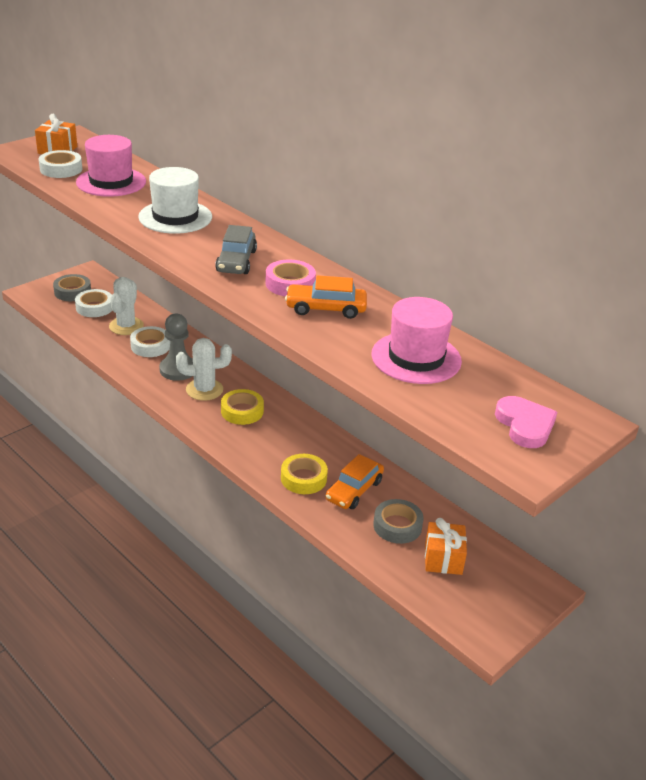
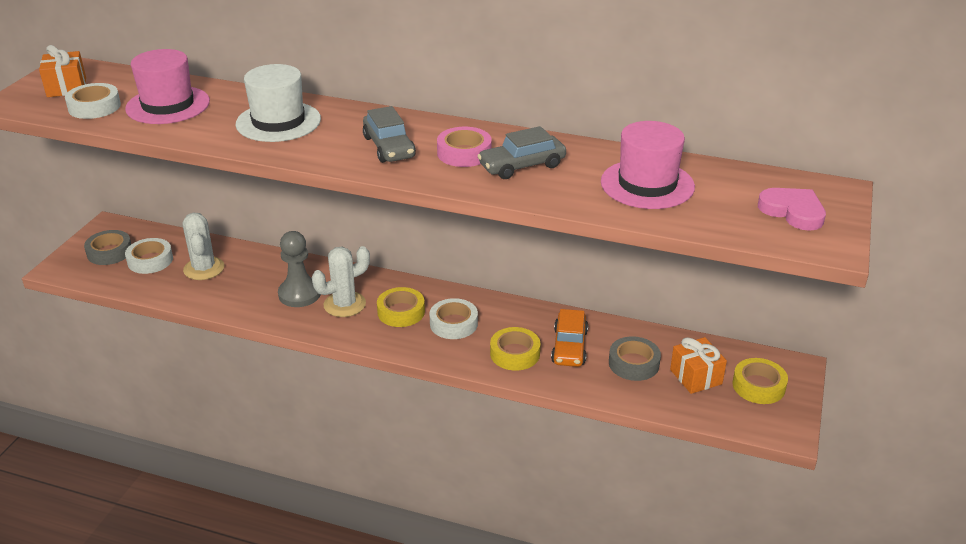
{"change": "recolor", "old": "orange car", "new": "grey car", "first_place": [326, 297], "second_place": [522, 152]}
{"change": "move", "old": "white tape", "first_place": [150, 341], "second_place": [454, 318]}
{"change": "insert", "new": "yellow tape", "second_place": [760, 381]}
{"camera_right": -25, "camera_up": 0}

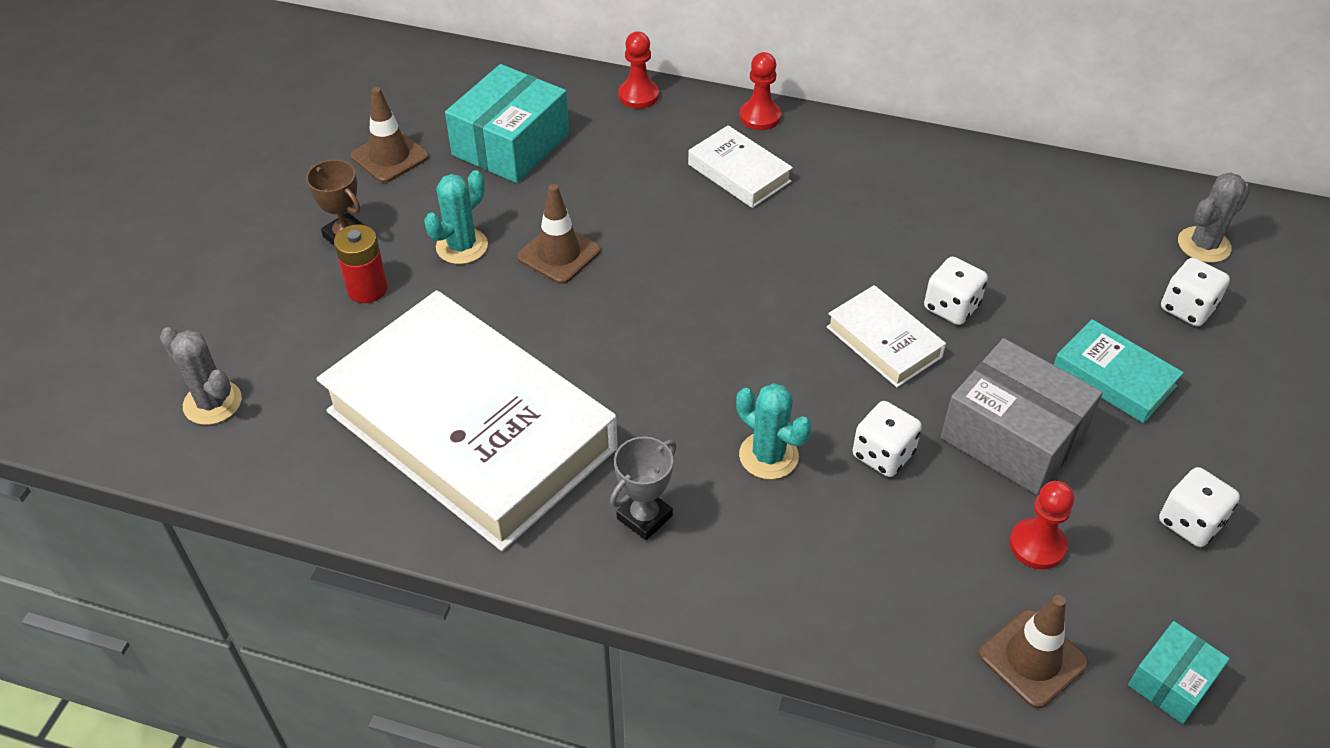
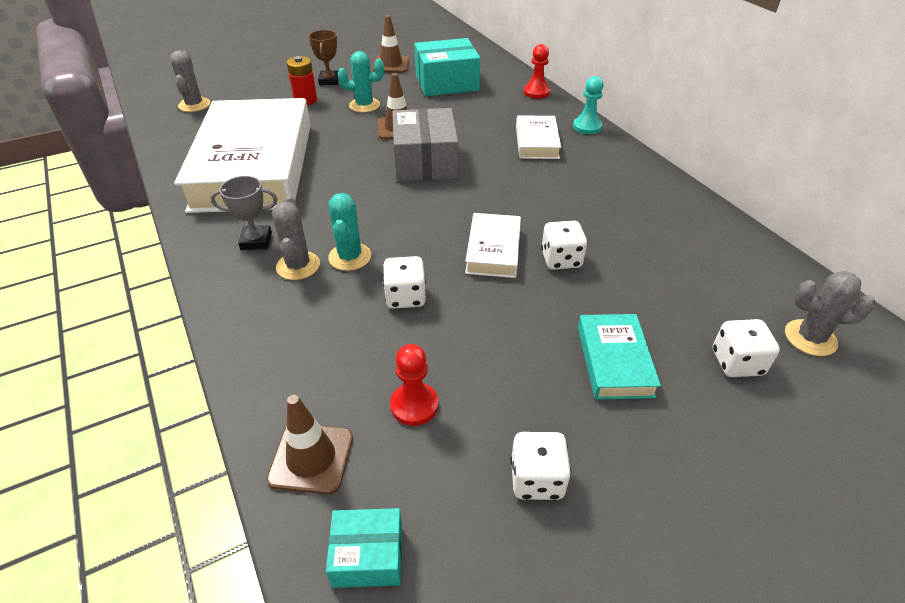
{"change": "recolor", "old": "red pawn", "new": "turquoise pawn", "first_place": [760, 91], "second_place": [588, 105]}
{"change": "move", "old": "grey box", "first_place": [1022, 416], "second_place": [425, 144]}
{"change": "insert", "new": "grey cactus", "second_place": [296, 238]}
{"camera_right": 45, "camera_up": -5}

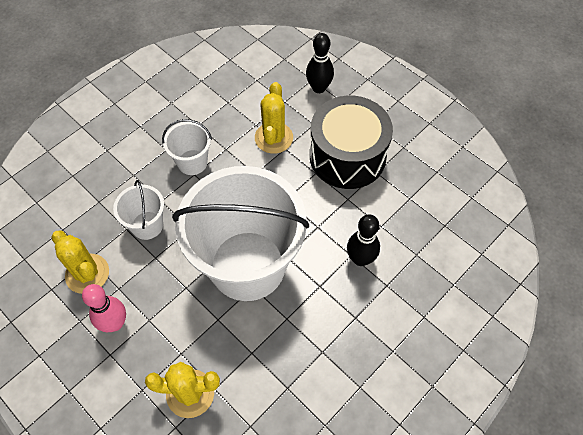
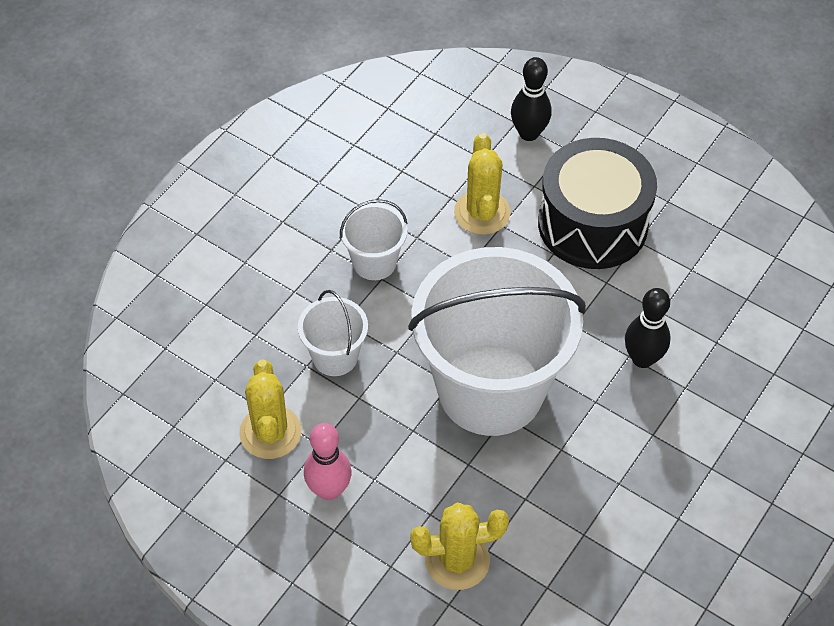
{"change": "rotate", "old": "yellow cactus", "first_place": [80, 262], "second_place": [270, 409], "degrees": 45}
{"camera_right": -10, "camera_up": -5}

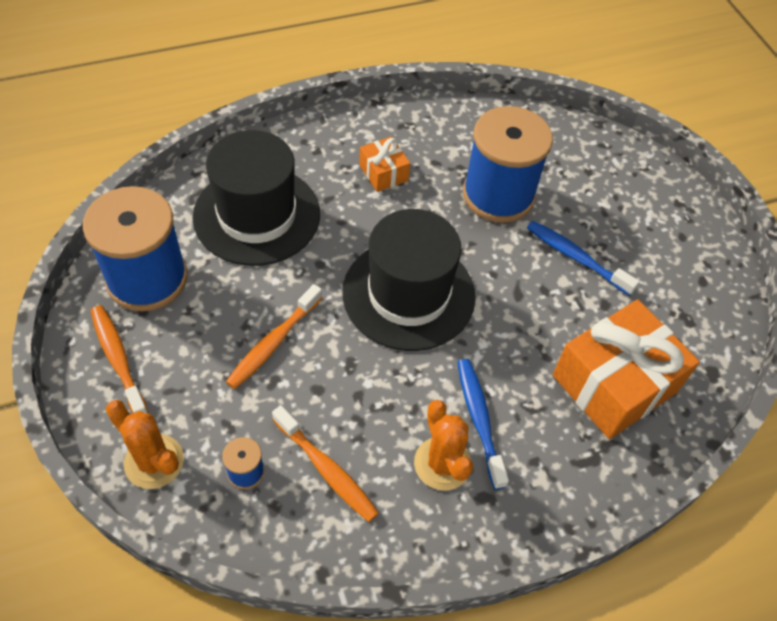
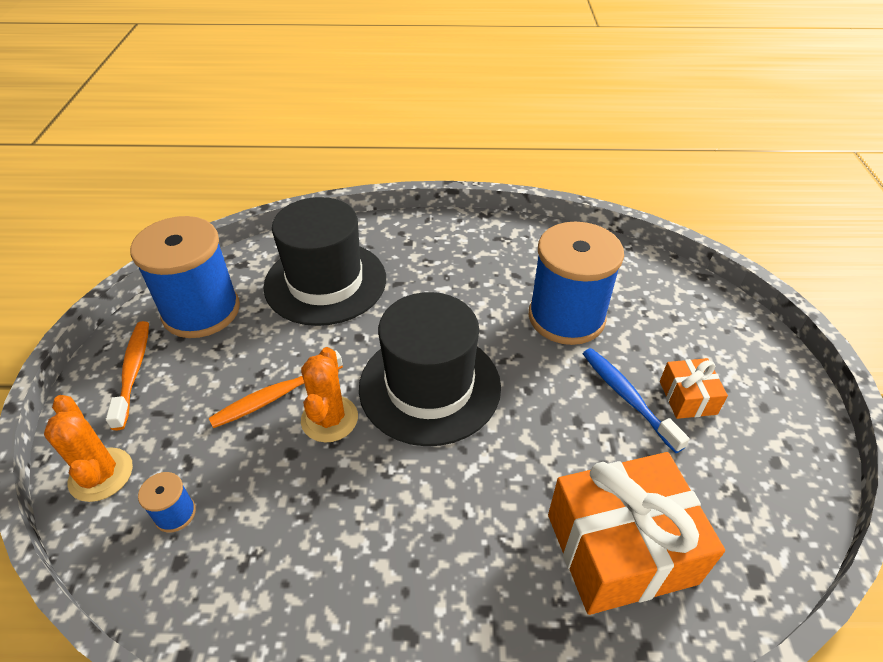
{"change": "move", "old": "orange gift", "first_place": [384, 164], "second_place": [694, 388]}
{"change": "delete", "old": "blue toothbrush", "first_place": [483, 424]}
{"change": "move", "old": "orange cactus", "first_place": [443, 445], "second_place": [329, 394]}
{"change": "delete", "old": "orange toothbrush", "first_place": [325, 463]}
{"camera_right": 25, "camera_up": -10}

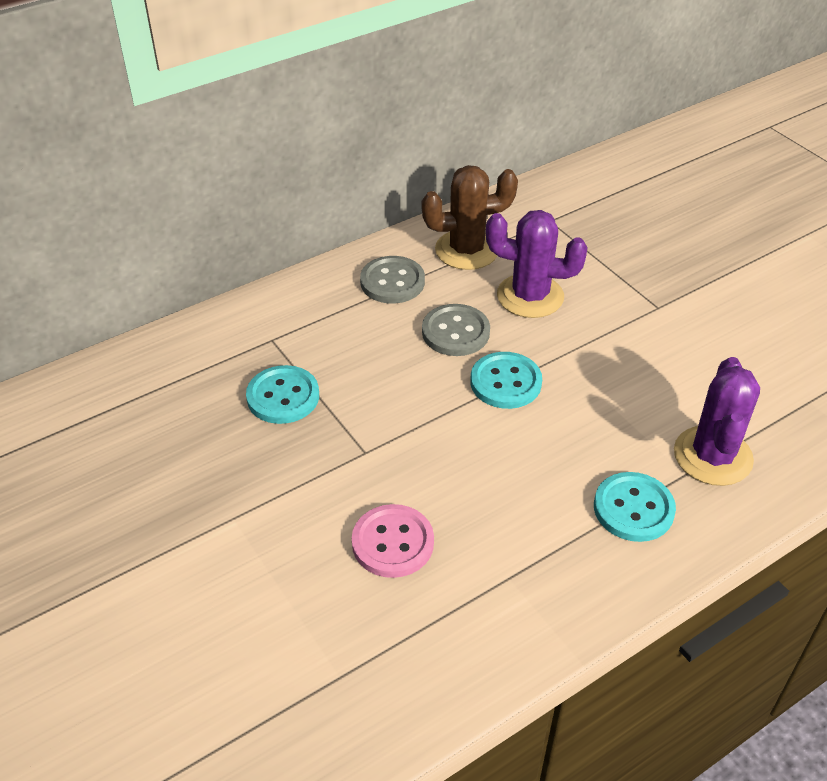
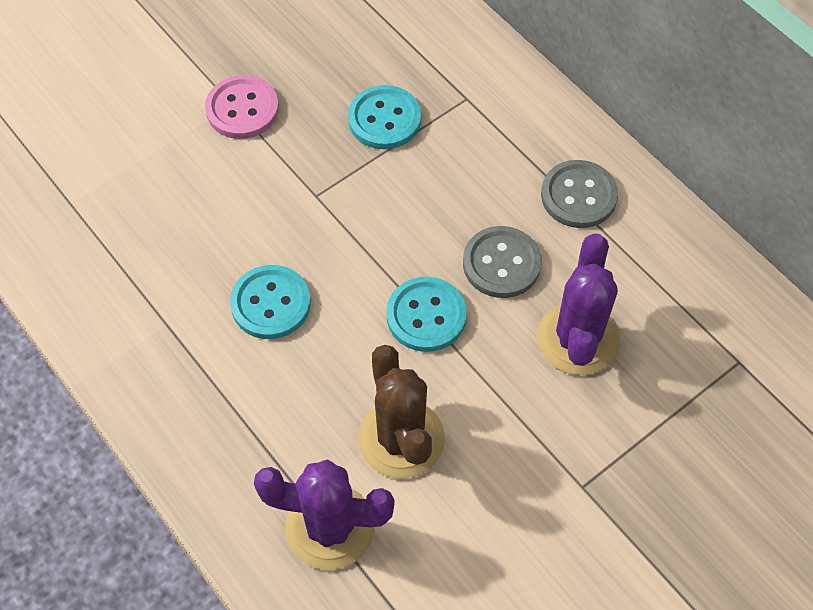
{"change": "move", "old": "brown cactus", "first_place": [470, 217], "second_place": [401, 412]}
{"change": "move", "old": "turquoise button", "first_place": [635, 507], "second_place": [270, 302]}
{"change": "move", "old": "pink button", "first_place": [393, 541], "second_place": [242, 107]}
{"camera_right": 85, "camera_up": 15}

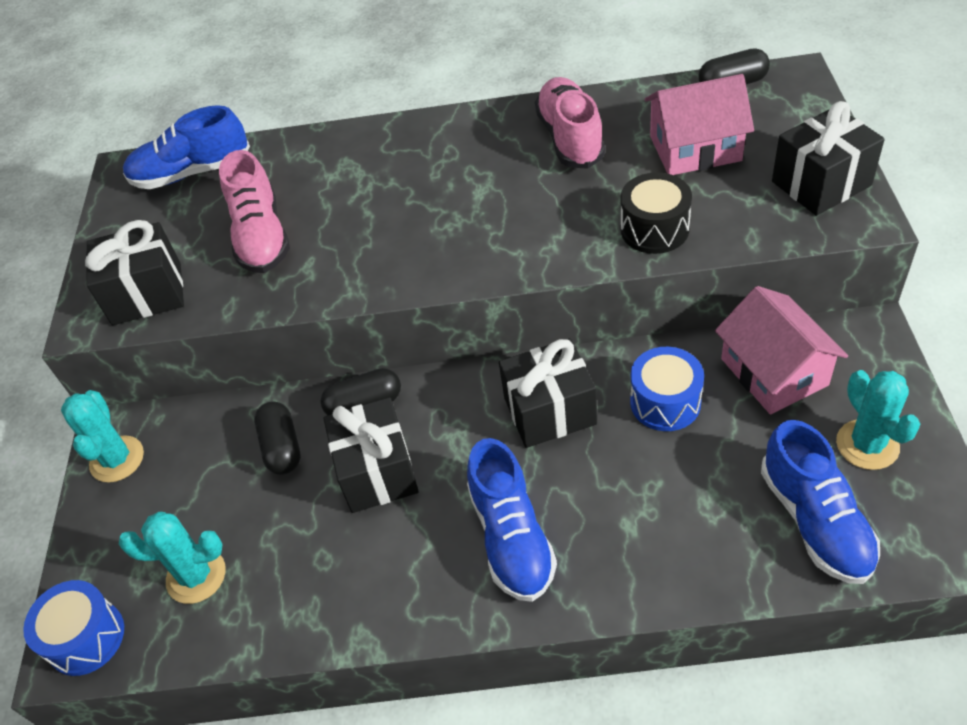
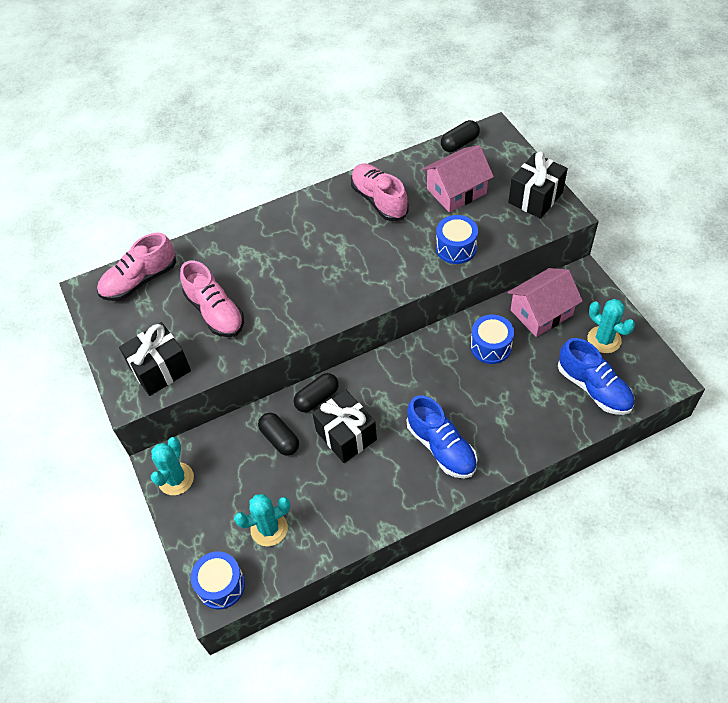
{"change": "recolor", "old": "blue shoe", "new": "pink shoe", "first_place": [186, 147], "second_place": [136, 267]}
{"change": "recolor", "old": "black drum", "new": "blue drum", "first_place": [656, 213], "second_place": [457, 239]}
{"change": "rotate", "old": "pink house", "first_place": [781, 350], "second_place": [545, 302], "degrees": -75}
{"change": "delete", "old": "black gift", "first_place": [548, 393]}
{"change": "rotate", "old": "turquoise cactus", "first_place": [102, 436], "second_place": [172, 466], "degrees": 45}
{"camera_right": -25, "camera_up": 5}

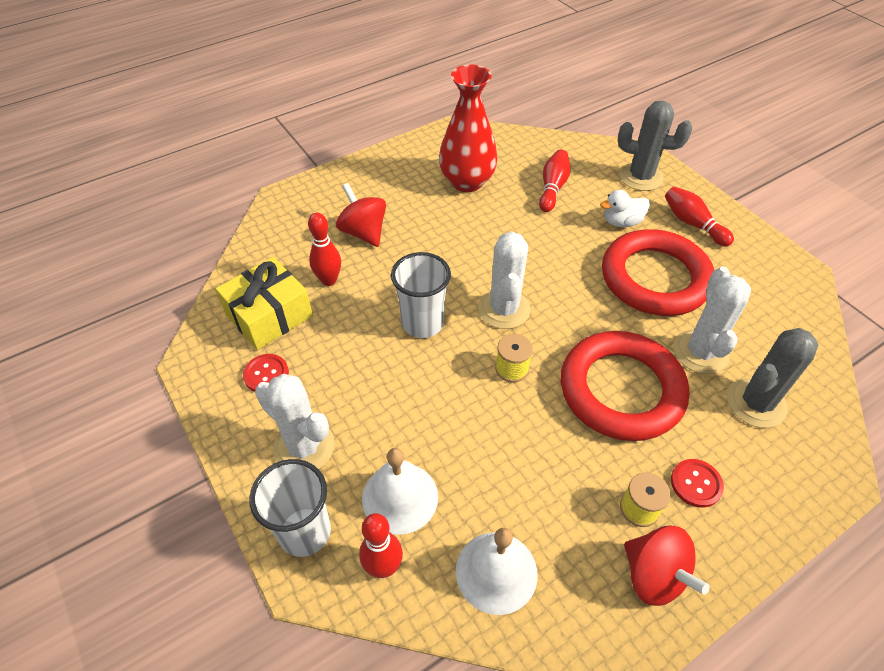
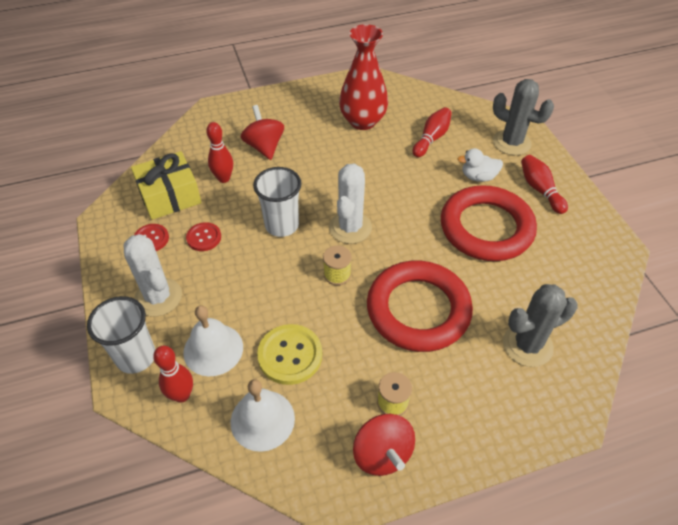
{"change": "delete", "old": "white cactus", "first_place": [712, 320]}
{"change": "move", "old": "red button", "first_place": [697, 483], "second_place": [203, 236]}
{"change": "insert", "new": "yellow button", "second_place": [289, 354]}
{"camera_right": 15, "camera_up": 0}

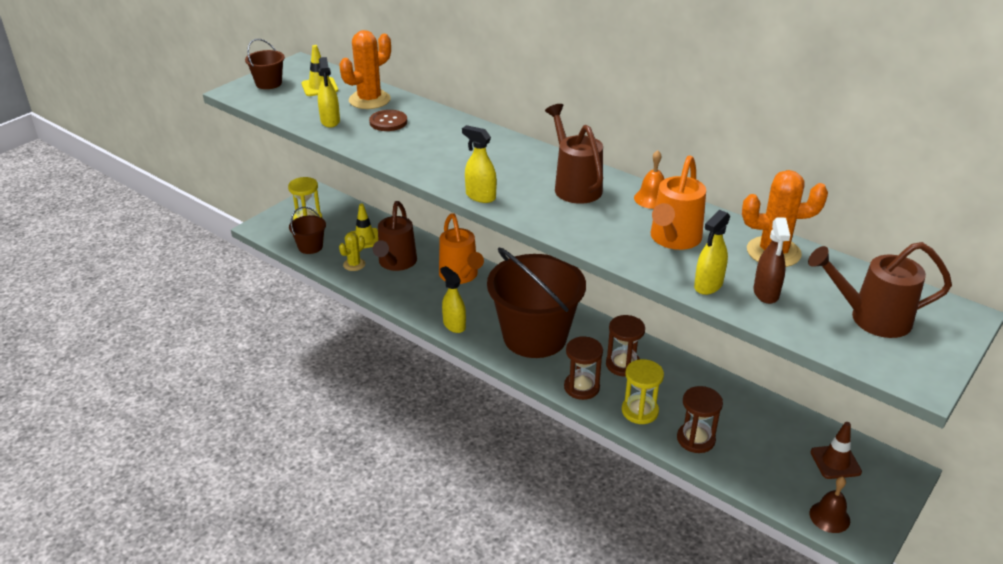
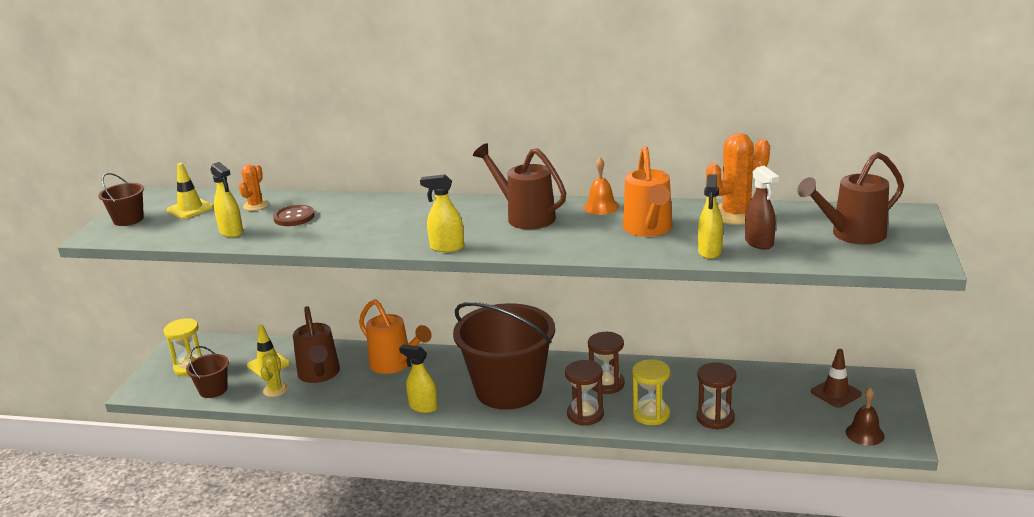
{"change": "resize", "old": "orange cactus", "first_place": [365, 69], "second_place": [254, 187], "factor": 0.56}
{"camera_right": -25, "camera_up": -10}

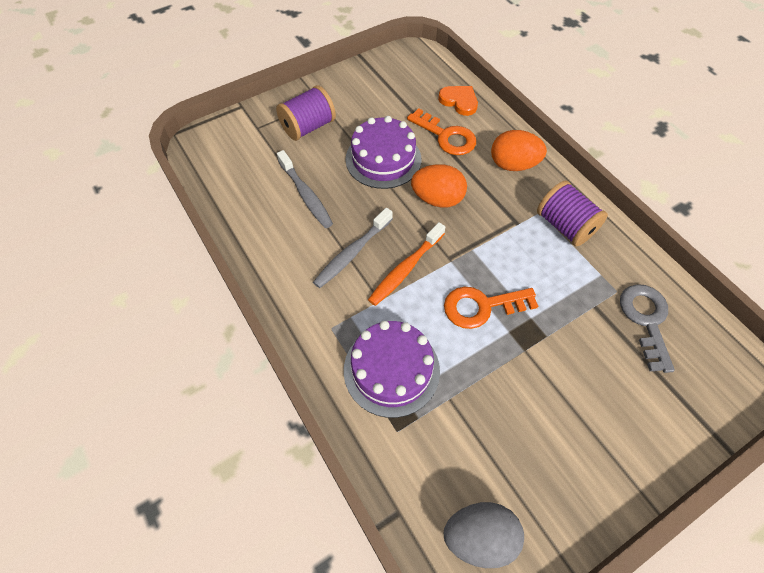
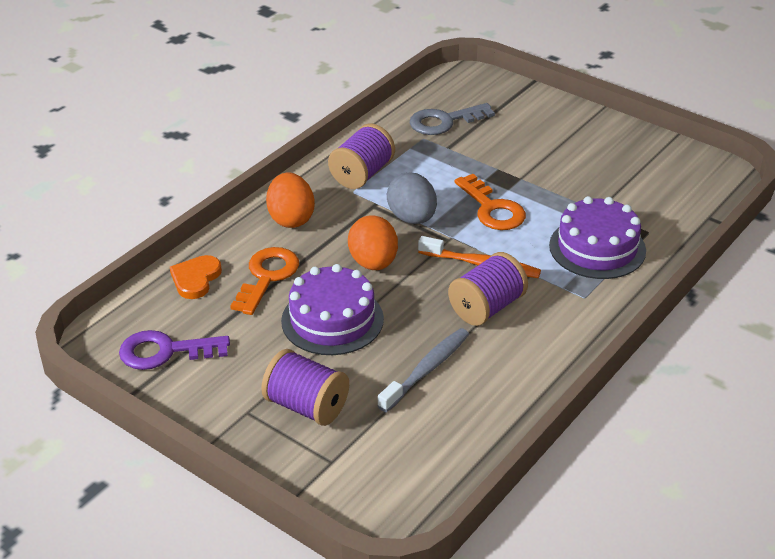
{"change": "replace", "old": "grey toothbrush", "new": "purple spool", "first_place": [353, 248], "second_place": [488, 289]}
{"change": "move", "old": "grey egg", "first_place": [484, 535], "second_place": [412, 198]}
{"change": "insert", "new": "purple key", "second_place": [174, 350]}
{"camera_right": -110, "camera_up": -20}

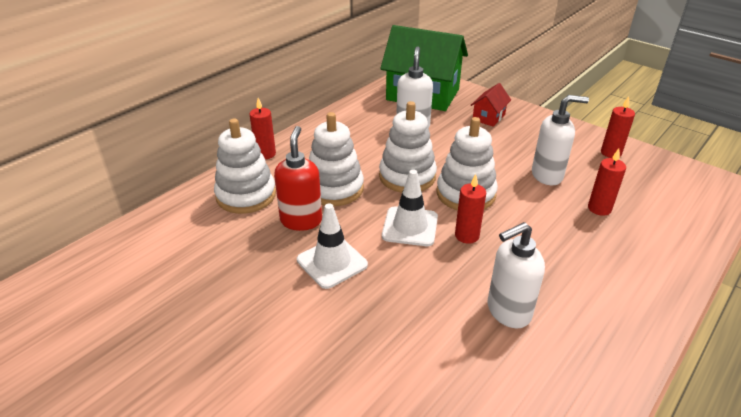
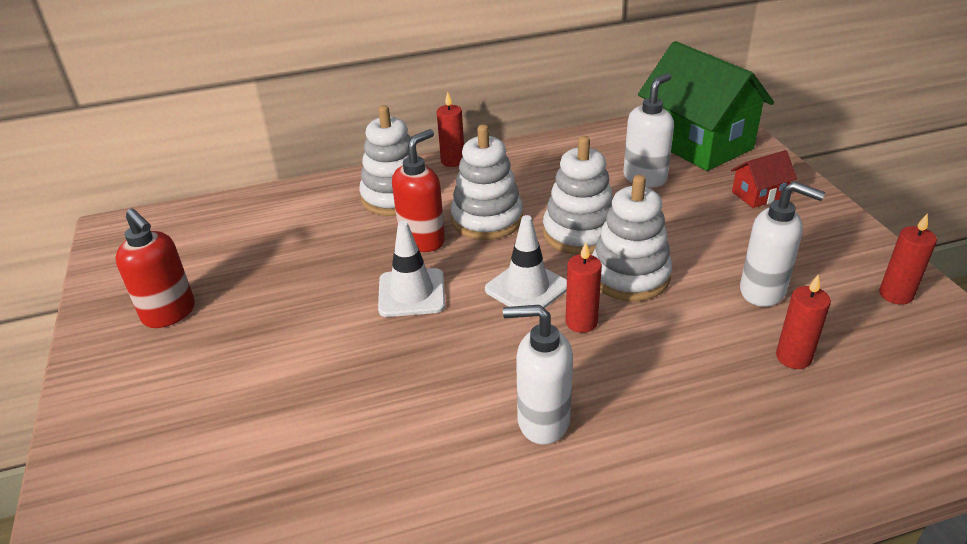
{"change": "insert", "new": "red soap dispenser", "second_place": [155, 268]}
{"camera_right": 35, "camera_up": 0}

